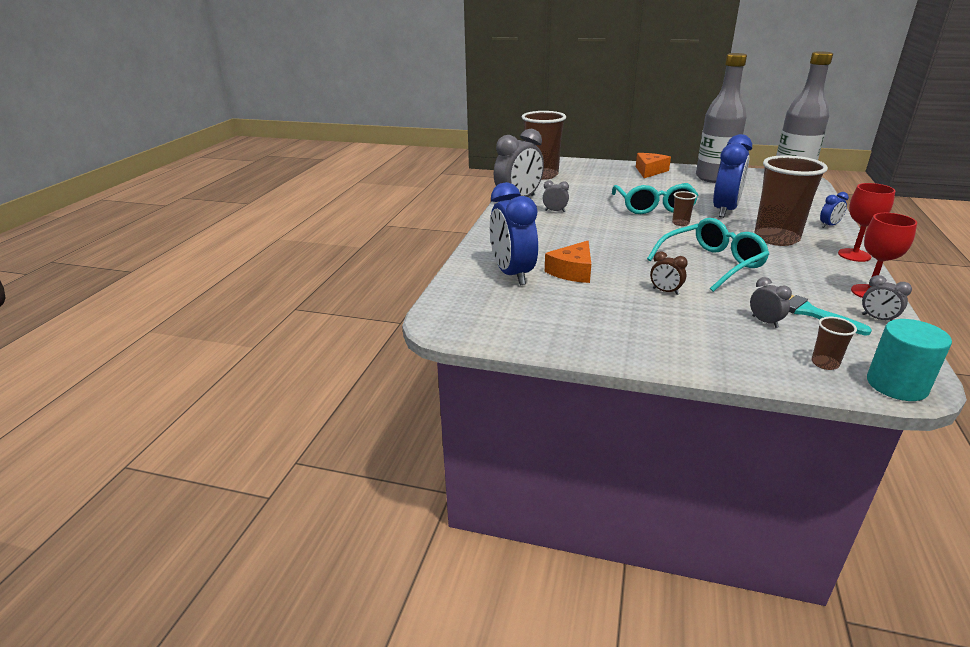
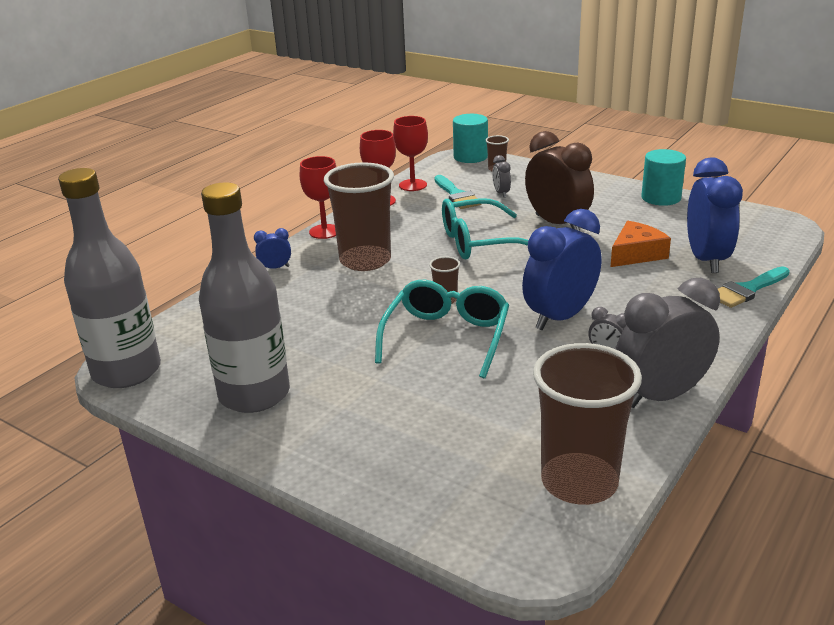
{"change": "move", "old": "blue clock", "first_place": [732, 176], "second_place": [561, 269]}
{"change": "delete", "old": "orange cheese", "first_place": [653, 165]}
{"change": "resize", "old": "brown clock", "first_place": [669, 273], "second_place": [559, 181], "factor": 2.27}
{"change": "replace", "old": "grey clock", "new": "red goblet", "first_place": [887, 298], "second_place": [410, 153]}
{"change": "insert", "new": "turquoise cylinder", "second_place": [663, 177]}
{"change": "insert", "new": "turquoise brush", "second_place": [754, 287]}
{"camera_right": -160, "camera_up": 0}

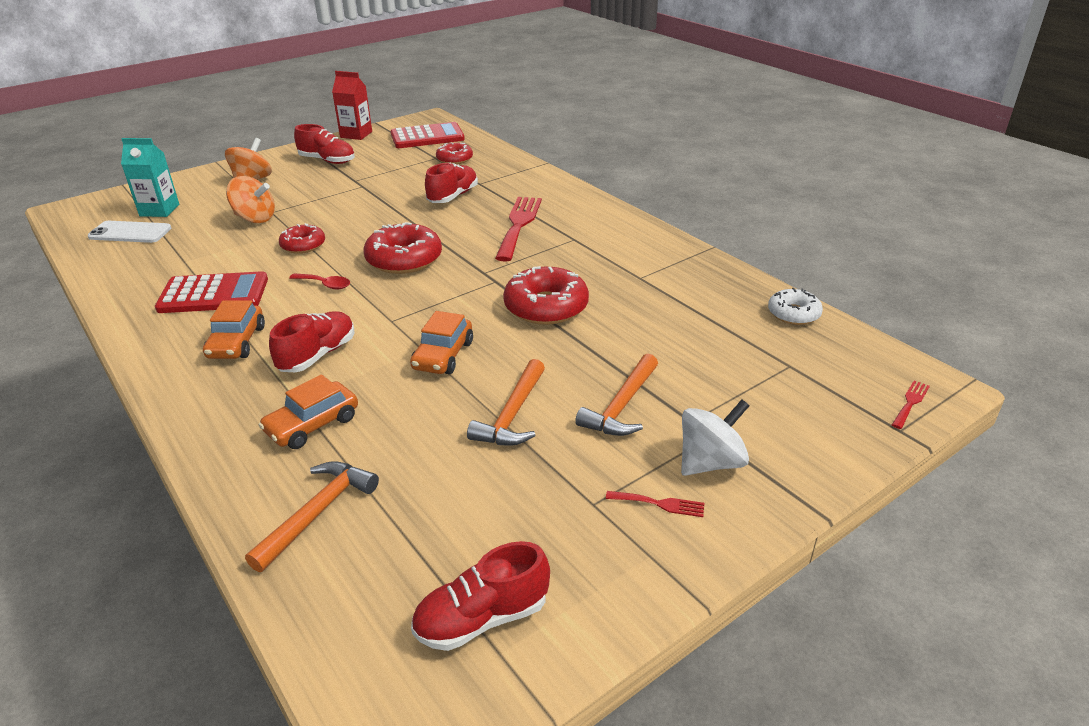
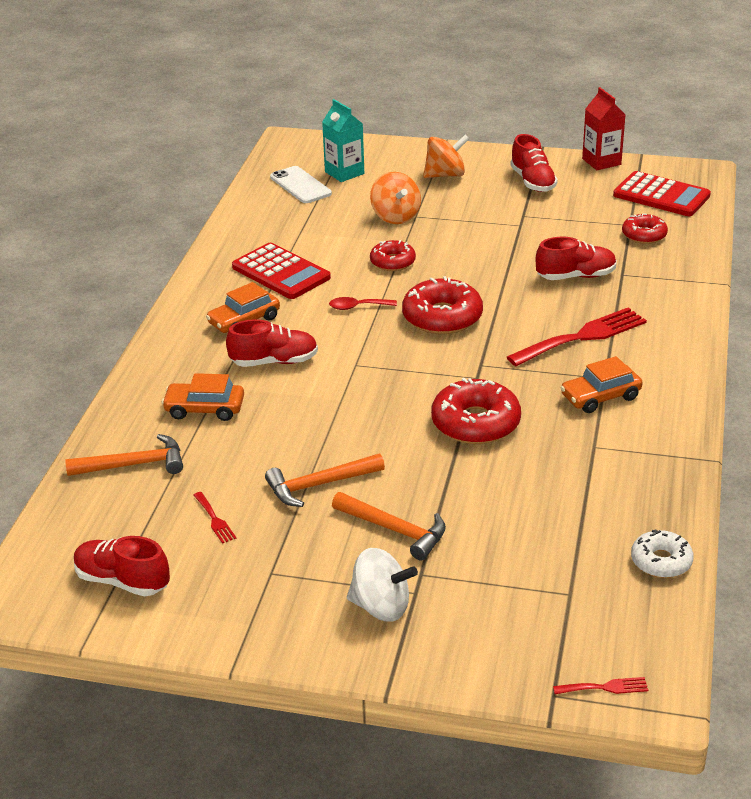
{"change": "rotate", "old": "red spoon", "first_place": [319, 281], "second_place": [363, 303], "degrees": 105}
{"change": "move", "old": "orange car", "first_place": [441, 342], "second_place": [601, 384]}
{"change": "rotate", "old": "orange hammer", "first_place": [616, 395], "second_place": [389, 526], "degrees": -135}
{"change": "move", "old": "red fork", "first_place": [655, 504], "second_place": [215, 518]}
{"camera_right": 50, "camera_up": 0}

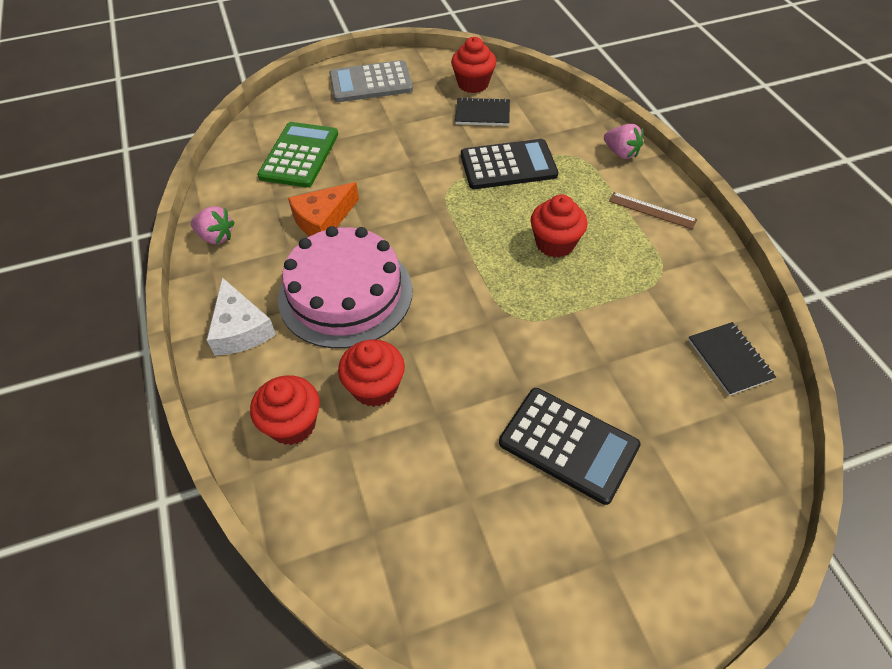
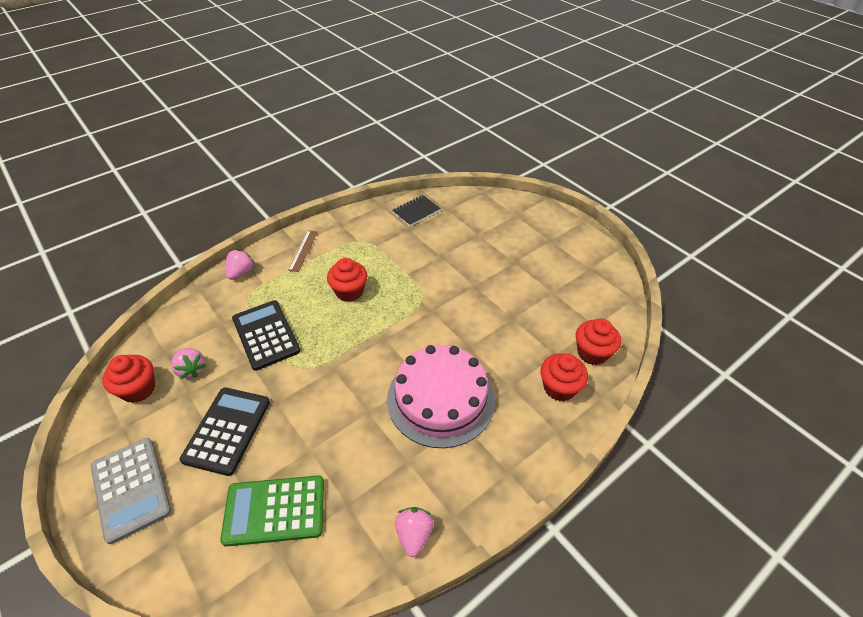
{"change": "replace", "old": "black notebook", "new": "pink strawberry", "first_place": [482, 111], "second_place": [188, 363]}
{"change": "delete", "old": "orange cheese", "first_place": [323, 209]}
{"change": "delete", "old": "white cheese", "first_place": [241, 316]}
{"change": "move", "old": "red cupcake", "first_place": [371, 373], "second_place": [598, 341]}
{"change": "move", "old": "black calculator", "first_place": [570, 446], "second_place": [225, 431]}
{"camera_right": -110, "camera_up": -5}

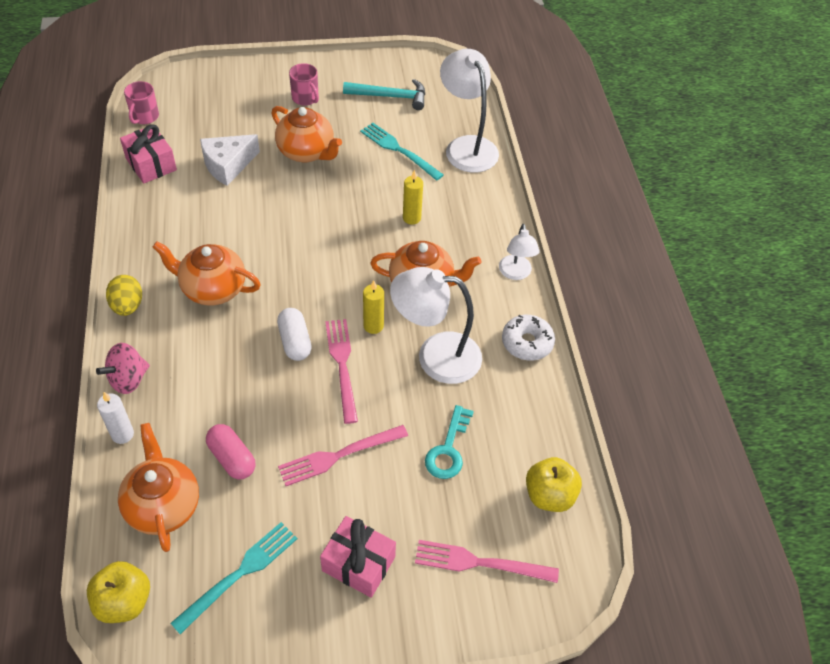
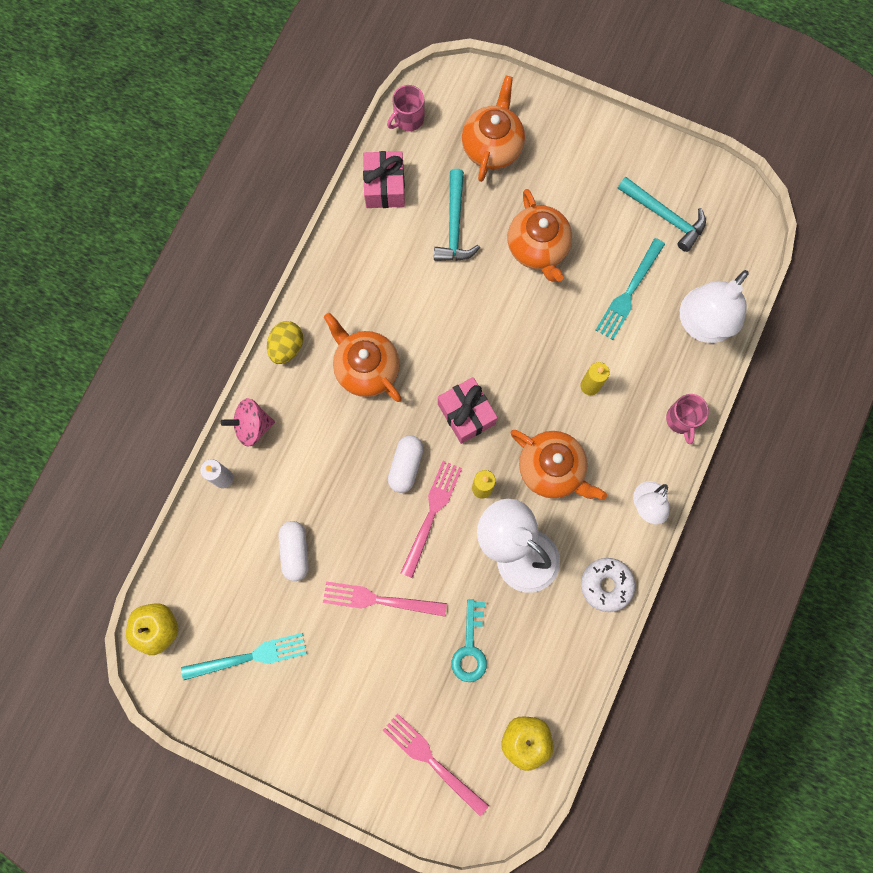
{"change": "rotate", "old": "white lamp", "first_place": [469, 111], "second_place": [714, 306], "degrees": -150}
{"change": "move", "old": "pink mug", "first_place": [304, 84], "second_place": [687, 419]}
{"change": "rotate", "old": "turquoise fork", "first_place": [402, 152], "second_place": [630, 289], "degrees": -135}
{"change": "replace", "old": "white cheese", "new": "turquoise hammer", "first_place": [230, 160], "second_place": [457, 215]}
{"change": "rotate", "old": "turquoise key", "first_place": [449, 442], "second_place": [469, 640], "degrees": -45}
{"change": "move", "old": "orange teapot", "first_place": [158, 487], "second_place": [493, 129]}
{"change": "recolor", "old": "pink capsule", "new": "white capsule", "first_place": [231, 451], "second_place": [293, 551]}
{"change": "move", "old": "pink gift", "first_place": [358, 557], "second_place": [468, 410]}
{"camera_right": 35, "camera_up": 25}

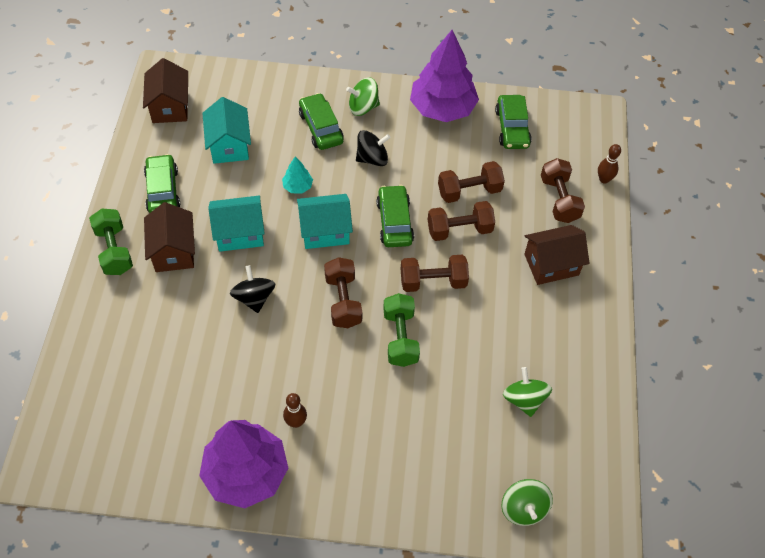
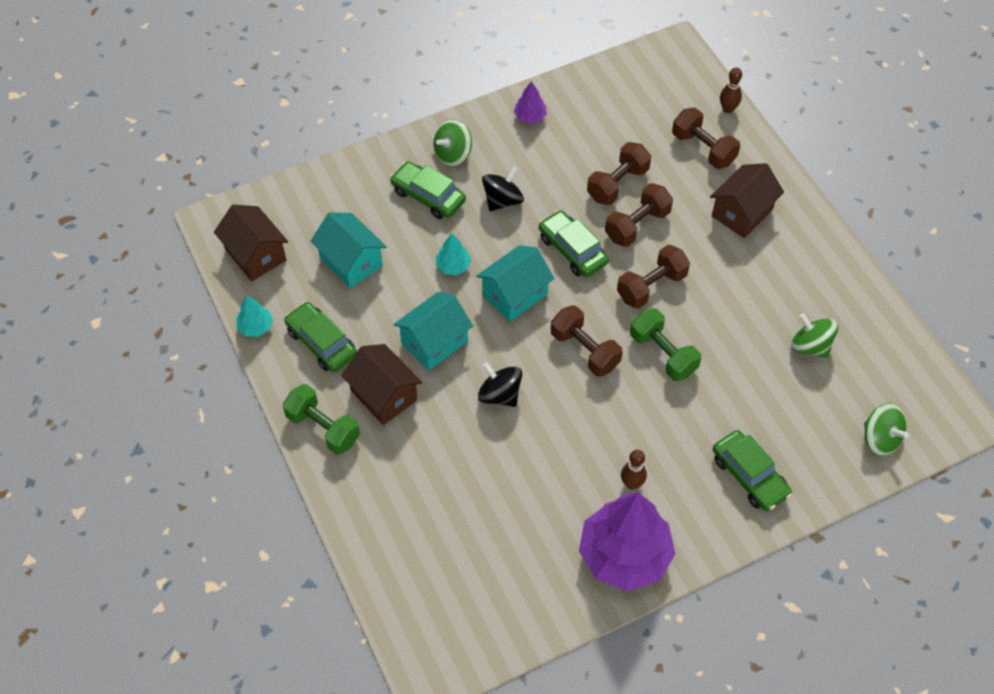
{"change": "resize", "old": "purple tree", "first_place": [444, 76], "second_place": [530, 102], "factor": 0.43}
{"change": "move", "old": "green car", "first_place": [513, 122], "second_place": [752, 470]}
{"change": "insert", "new": "turquoise tree", "second_place": [254, 316]}
{"camera_right": -30, "camera_up": 0}

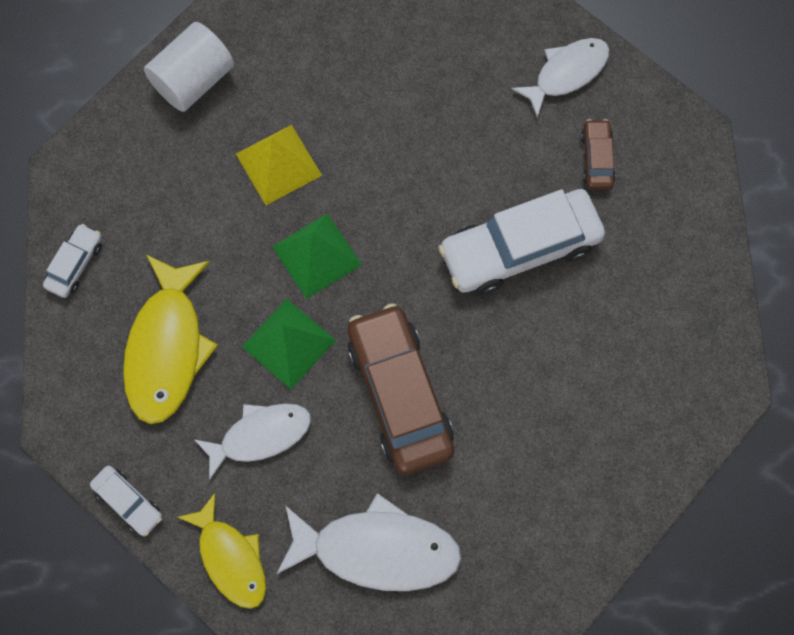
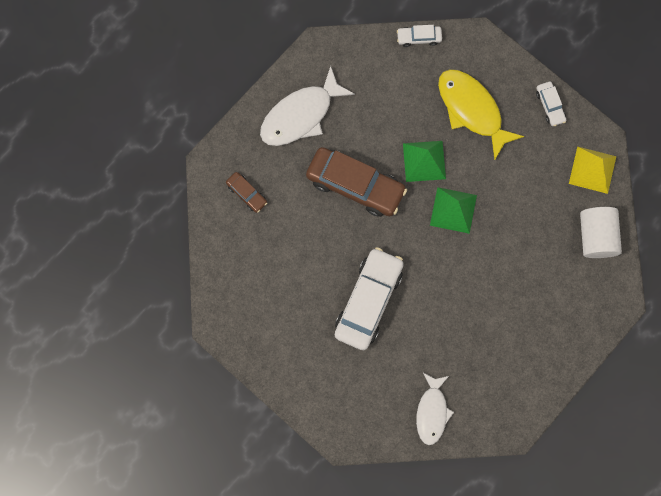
{"change": "move", "old": "brown car", "first_place": [598, 154], "second_place": [246, 192]}
{"change": "move", "old": "yellow pyramid", "first_place": [279, 165], "second_place": [592, 170]}
{"change": "delete", "old": "white fish", "first_place": [253, 441]}
{"change": "delete", "old": "yellow fish", "first_place": [221, 550]}
{"camera_right": 135, "camera_up": 5}

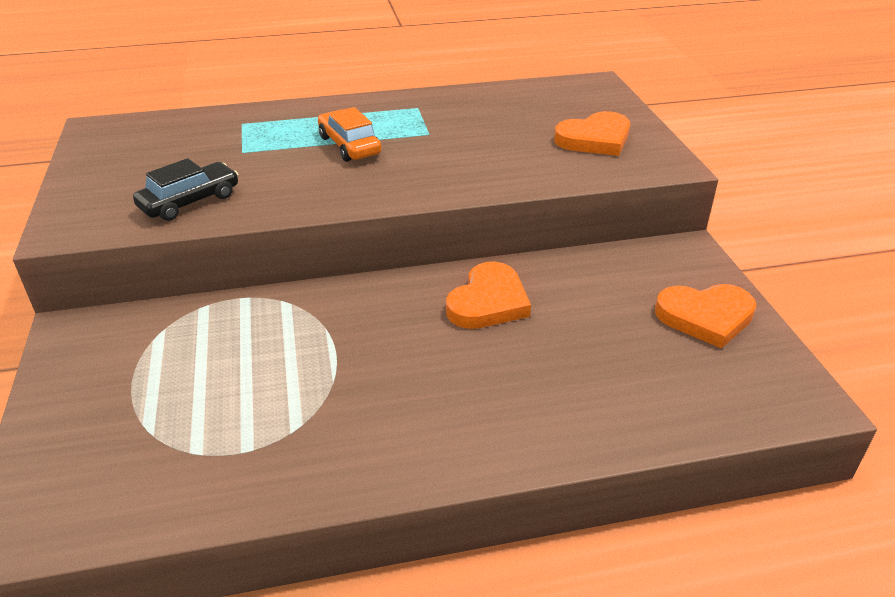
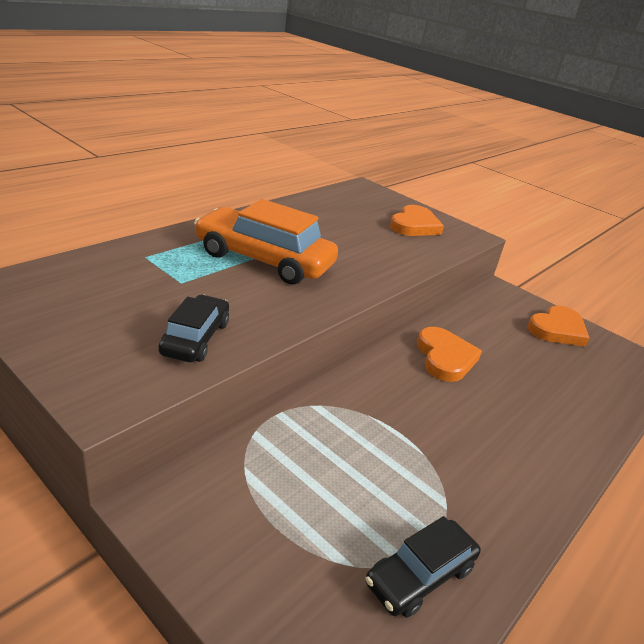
{"change": "resize", "old": "orange car", "first_place": [350, 134], "second_place": [266, 242], "factor": 1.78}
{"change": "insert", "new": "black car", "second_place": [423, 567]}
{"camera_right": -40, "camera_up": -5}

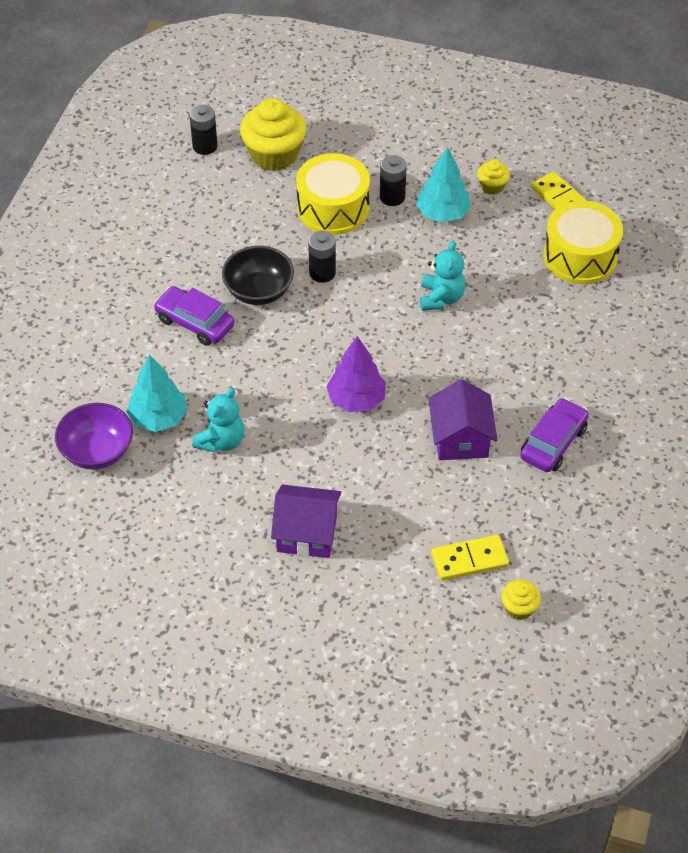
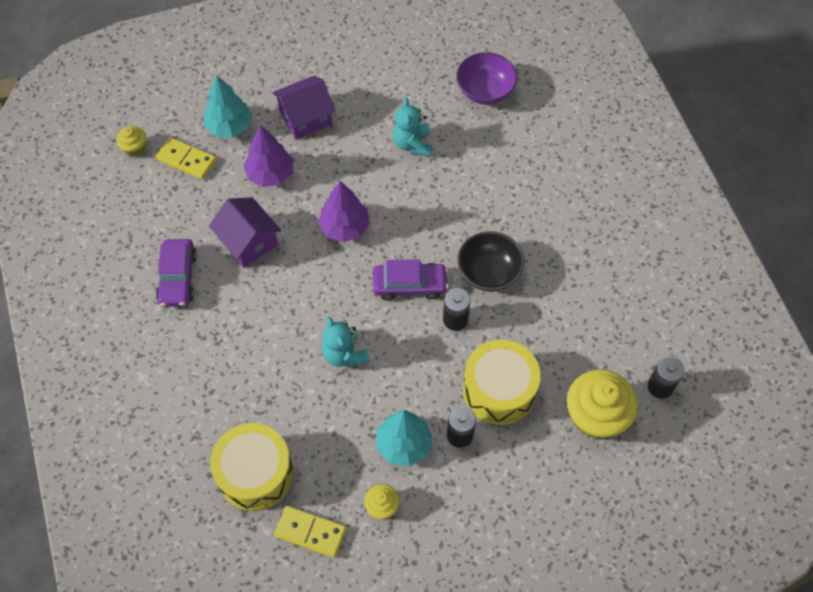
{"change": "move", "old": "purple car", "first_place": [194, 315], "second_place": [410, 280]}
{"change": "move", "old": "turquoise tree", "first_place": [156, 393], "second_place": [228, 106]}
{"change": "rotate", "old": "yellow domino", "first_place": [470, 558], "second_place": [186, 158], "degrees": 75}
{"change": "insert", "new": "purple tree", "second_place": [268, 156]}
{"camera_right": 145, "camera_up": 10}

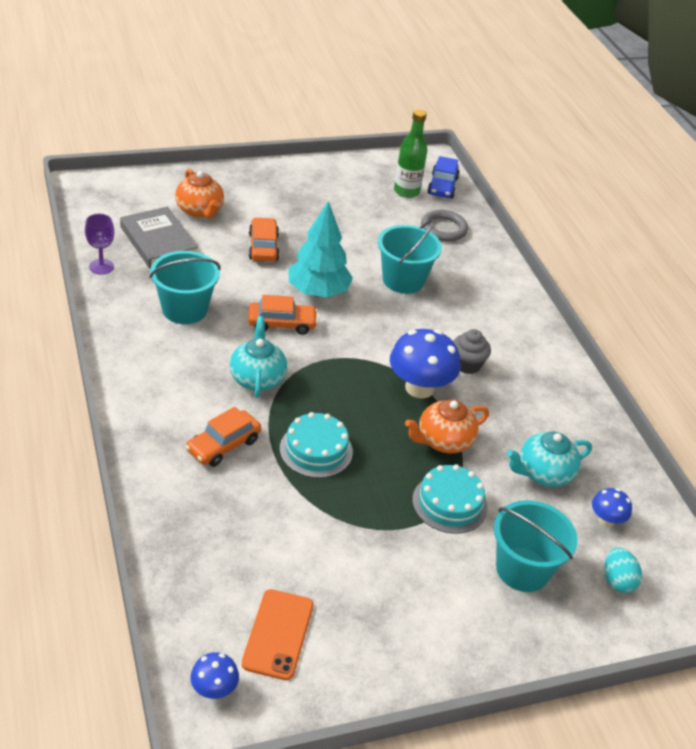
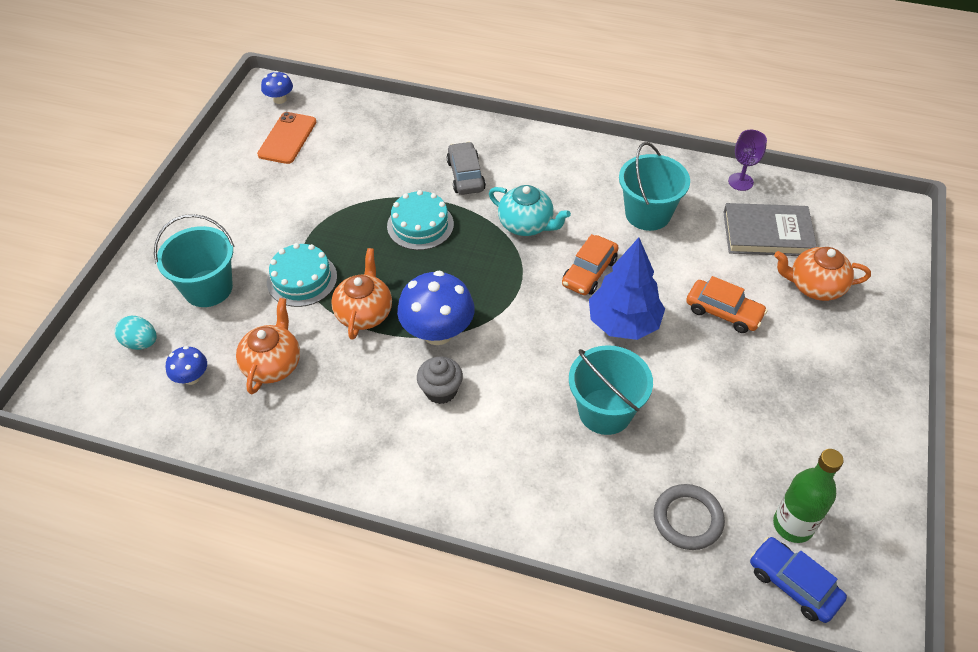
{"change": "recolor", "old": "turquoise tree", "new": "blue tree", "first_place": [320, 249], "second_place": [627, 289]}
{"change": "recolor", "old": "orange car", "new": "grey car", "first_place": [223, 437], "second_place": [466, 168]}
{"change": "recolor", "old": "turquoise teapot", "new": "orange teapot", "first_place": [549, 459], "second_place": [268, 346]}
{"change": "rotate", "old": "orange phone", "first_place": [278, 634], "second_place": [286, 138], "degrees": 60}
{"camera_right": 130, "camera_up": 10}

